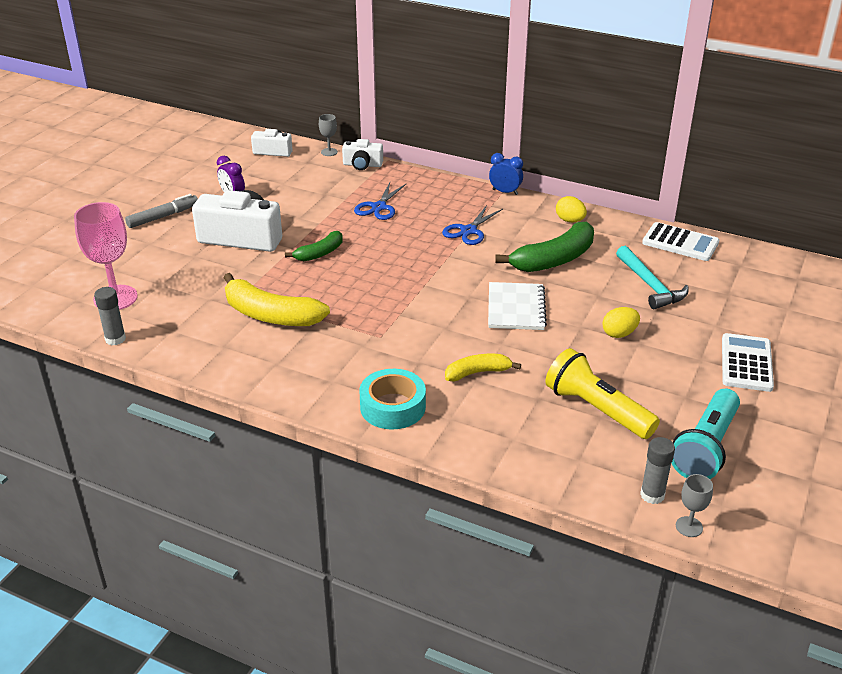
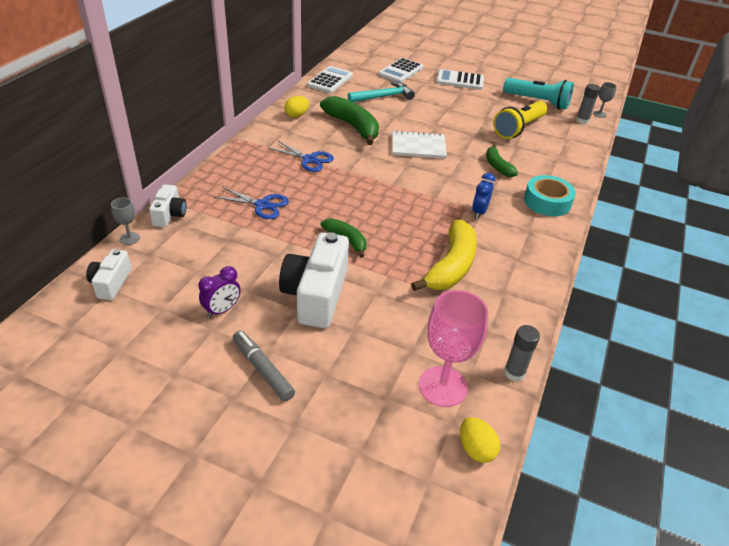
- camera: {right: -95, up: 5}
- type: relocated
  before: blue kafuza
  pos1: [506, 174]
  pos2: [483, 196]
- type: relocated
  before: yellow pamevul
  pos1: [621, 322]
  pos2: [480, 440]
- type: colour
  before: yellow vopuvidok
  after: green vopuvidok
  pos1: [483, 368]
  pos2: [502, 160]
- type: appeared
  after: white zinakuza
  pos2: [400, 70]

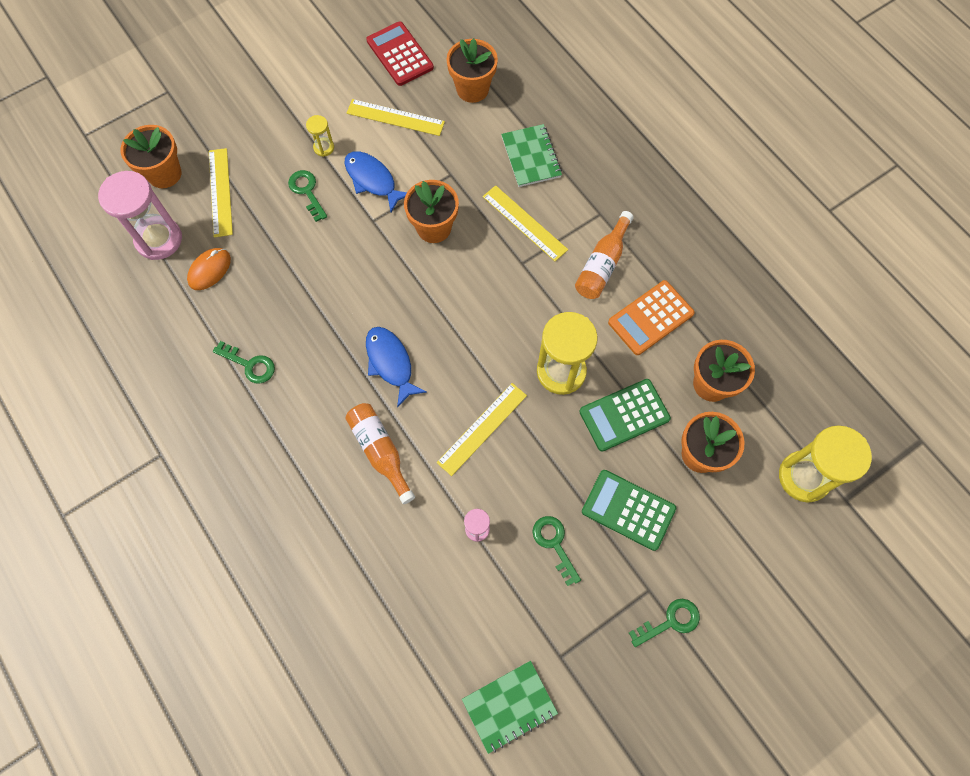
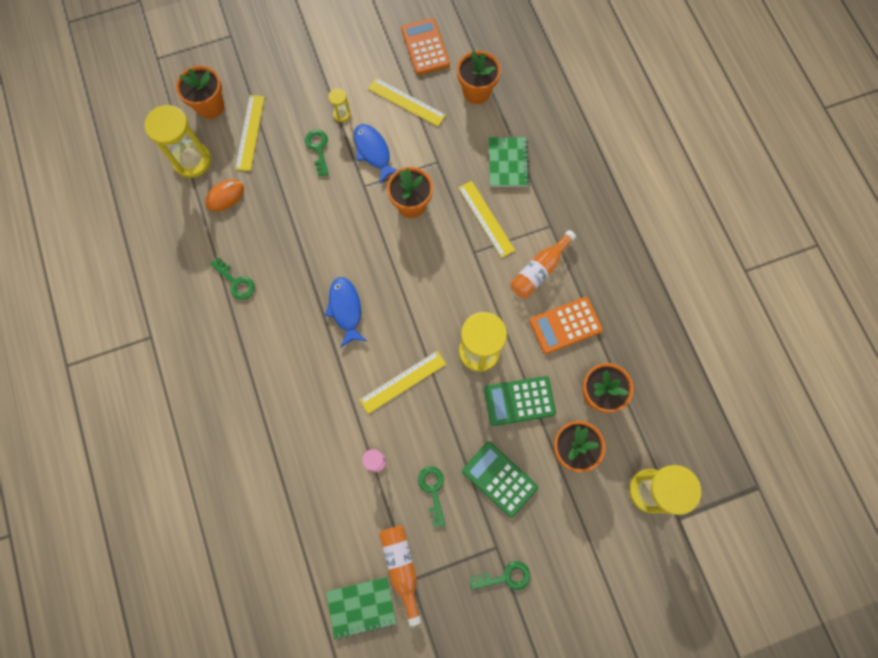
- camera: {right: 15, up: 5}
- type: colour
  before: red zinakuza
  after: orange zinakuza
  pos1: [400, 53]
  pos2: [425, 46]
- type: colour
  before: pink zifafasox
  after: yellow zifafasox
  pos1: [140, 215]
  pos2: [177, 141]
- type: relocated
  before: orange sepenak
  pos1: [380, 453]
  pos2: [400, 575]

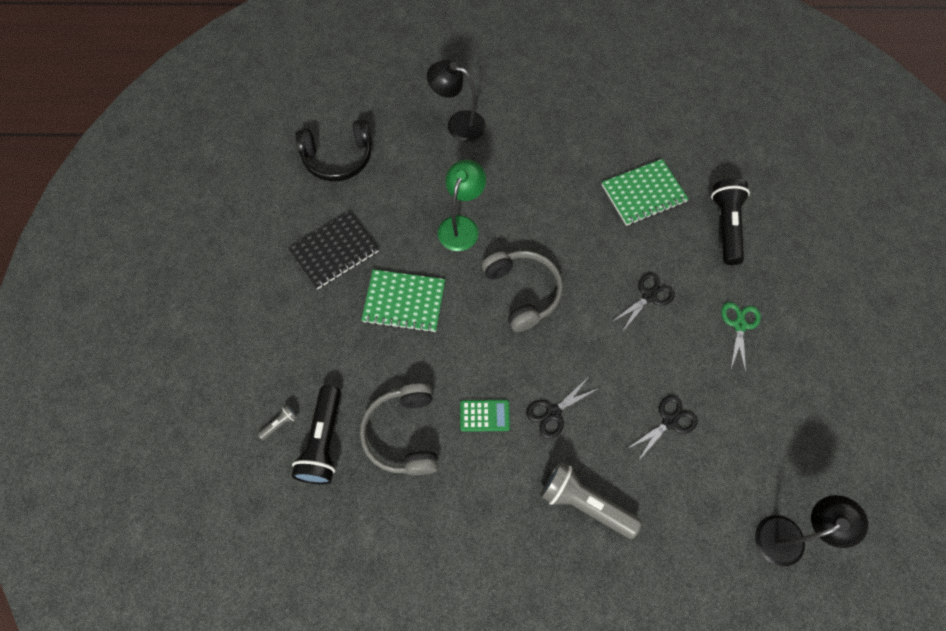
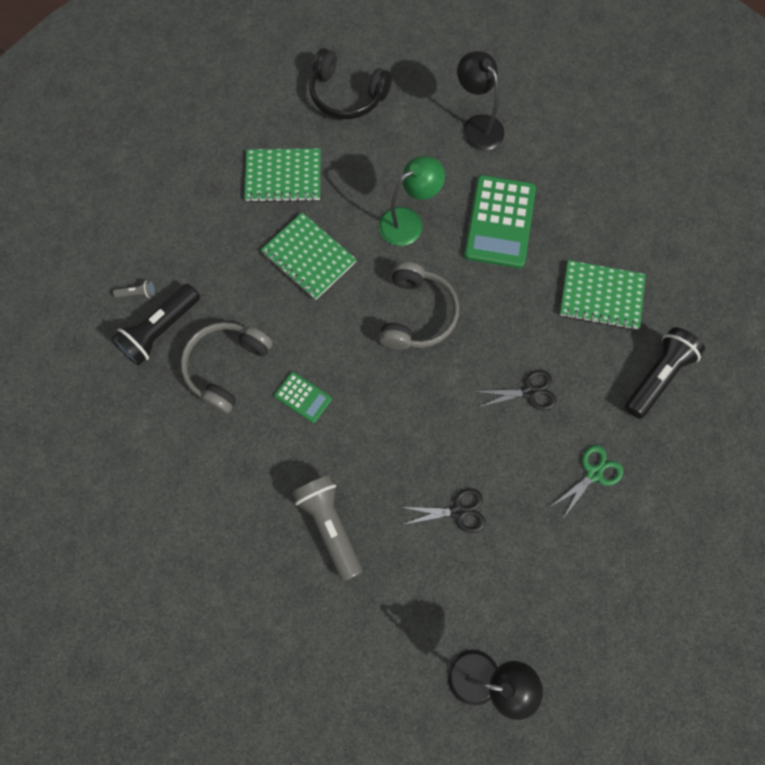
- camera: {right: 35, up: 5}
- type: colour
  before: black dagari
  after: green dagari
  pos1: [333, 250]
  pos2: [282, 175]
- type: missing
  before: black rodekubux
  pos1: [562, 408]
- type: appeared
  after: green zinakuza
  pos2: [500, 221]

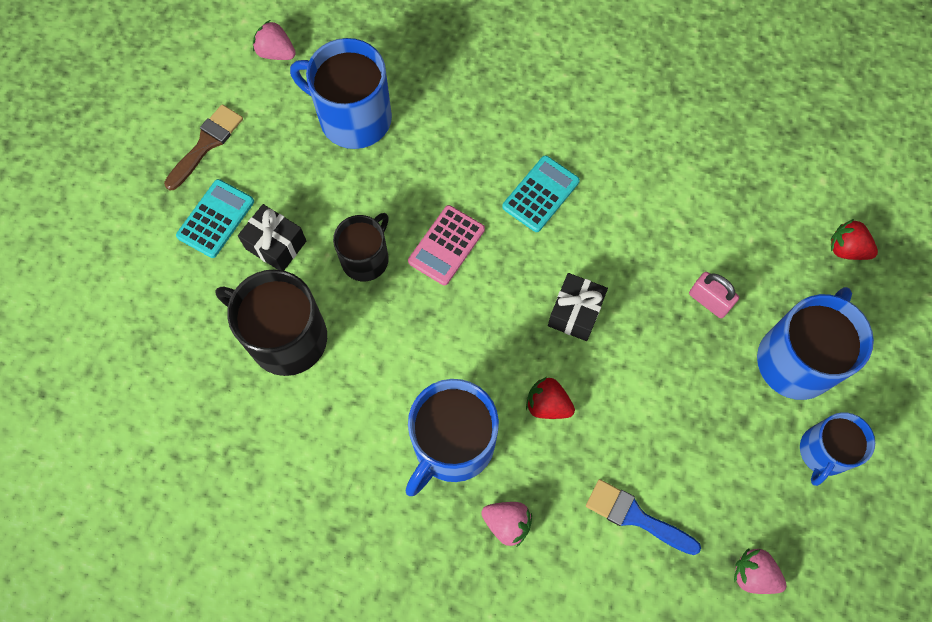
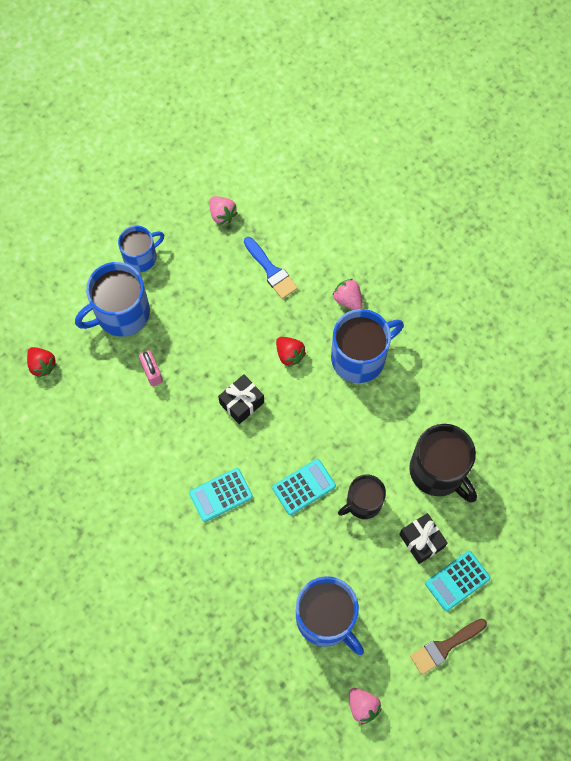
- camera: {right: -155, up: 0}
- type: colour
  before: pink zinakuza
  after: turquoise zinakuza
  pos1: [446, 245]
  pos2: [304, 487]

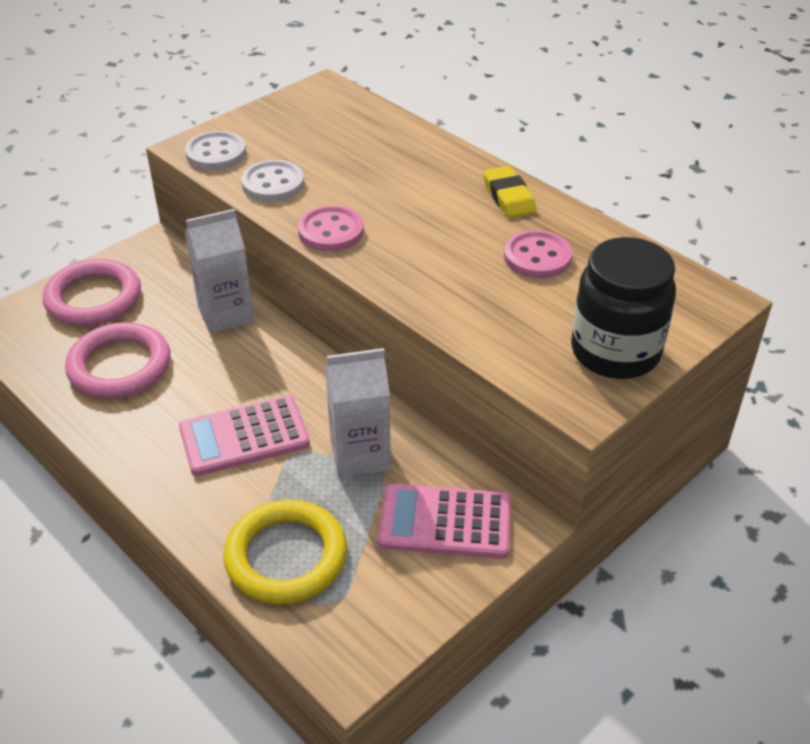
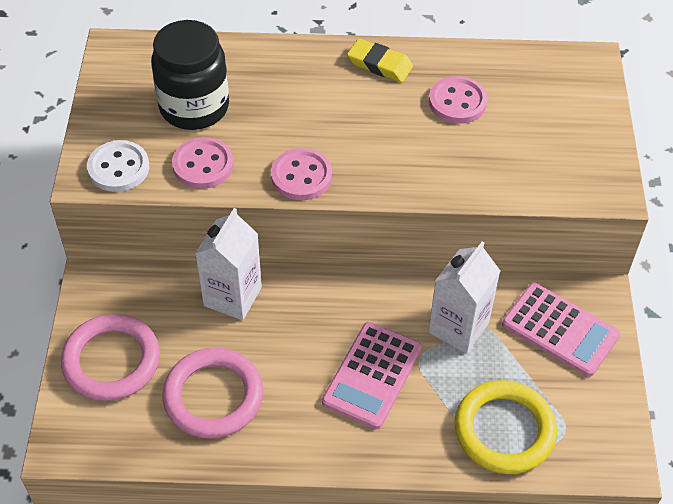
- camera: {right: -45, up: 10}
- type: colour
  before: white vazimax
  after: pink vazimax
  pos1: [272, 181]
  pos2: [203, 163]
- type: relocated
  before: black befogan
  pos1: [623, 308]
  pos2: [190, 75]
- type: spun
  before: pink zinakuza
  pos1: [444, 521]
  pos2: [561, 330]
  turn: -105

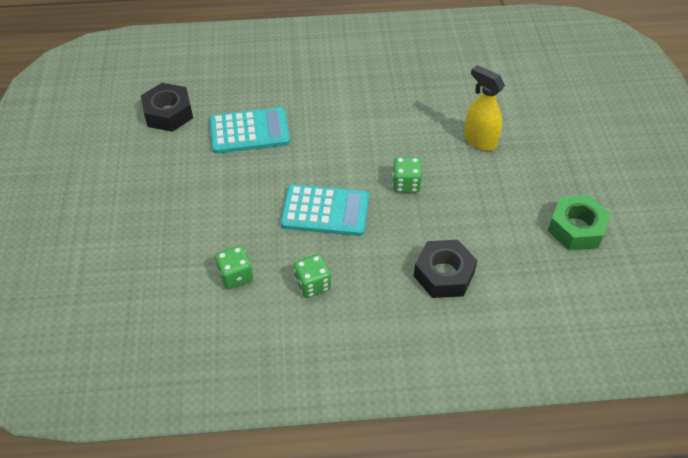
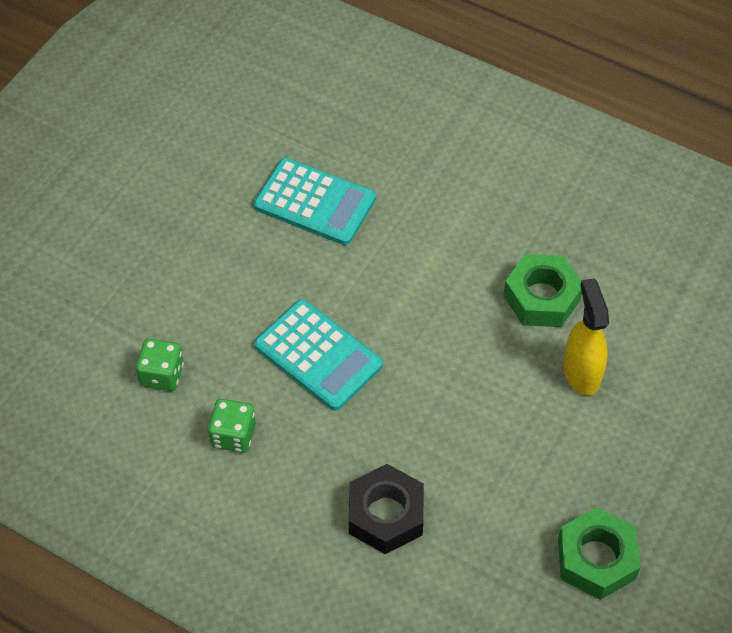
- camera: {right: 35, up: 5}
- type: missing
  before: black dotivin
  pos1: [167, 107]
- type: missing
  before: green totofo
  pos1: [407, 175]
- type: appeared
  after: green dotivin
  pos2: [542, 290]

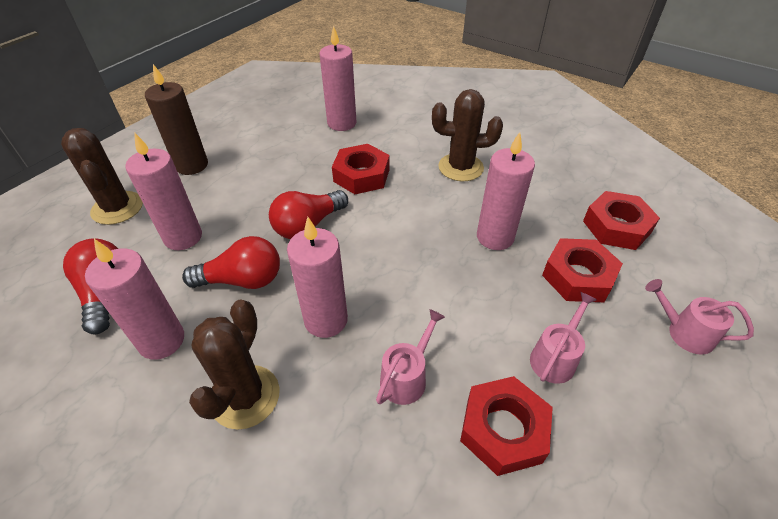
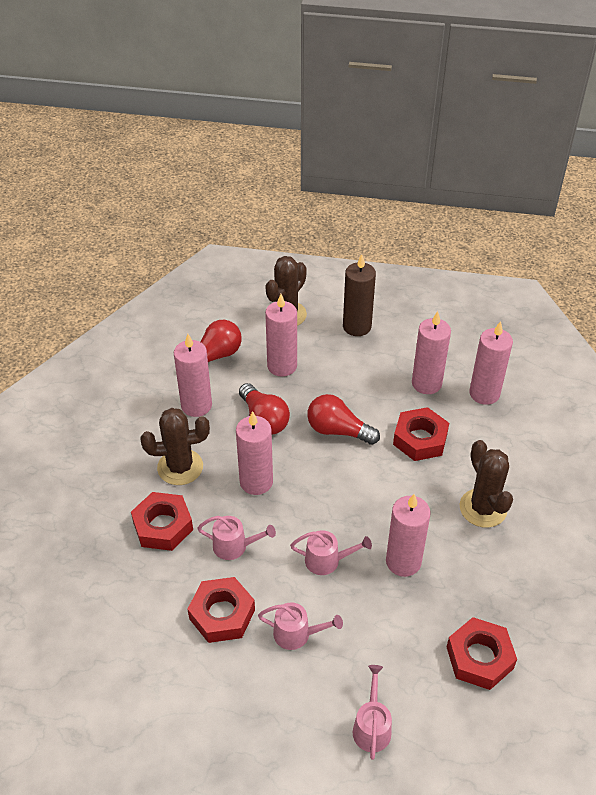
- camera: {right: 65, up: 0}
- type: relocated
  before: red dotivin
  pos1: [582, 270]
  pos2: [162, 521]
- type: appeared
  after: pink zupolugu
  pos2: [431, 352]
- type: appeared
  after: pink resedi
  pos2: [331, 552]

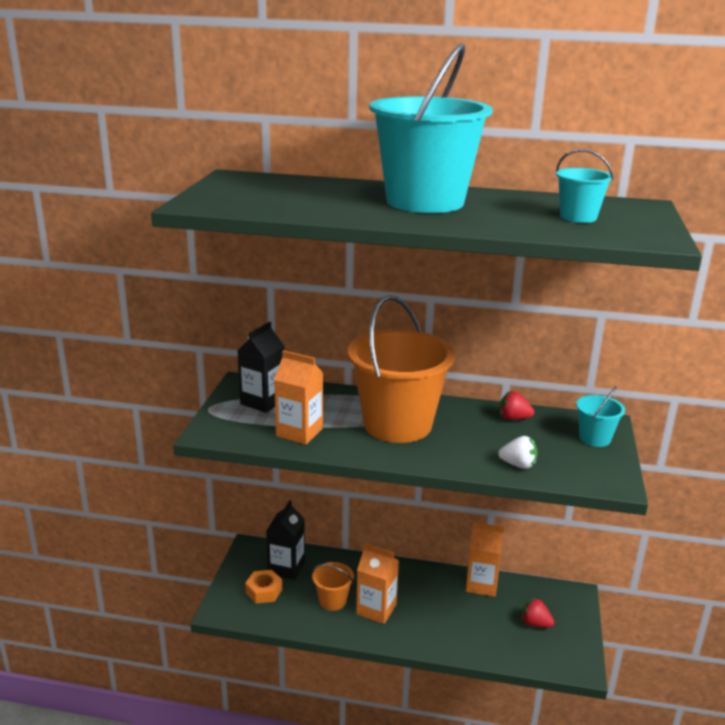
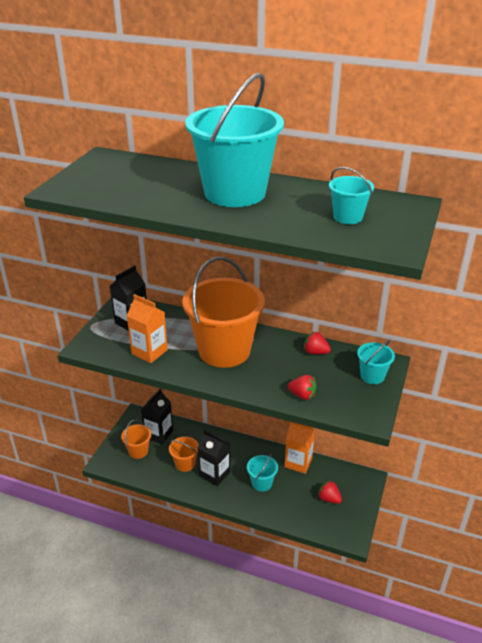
- camera: {right: 10, up: 10}
- type: colour
  before: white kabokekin
  after: red kabokekin
  pos1: [518, 452]
  pos2: [302, 387]
- type: colour
  before: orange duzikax
  after: black duzikax
  pos1: [377, 583]
  pos2: [214, 457]
- type: exchanged
  before: orange dotivin
  after: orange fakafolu
  pos1: [263, 587]
  pos2: [136, 439]
- type: appeared
  after: turquoise fakafolu
  pos2: [262, 472]

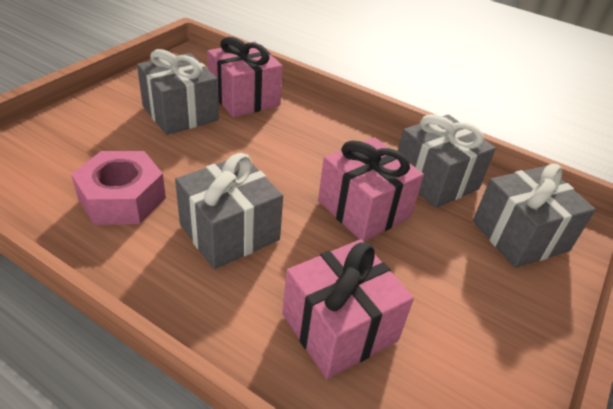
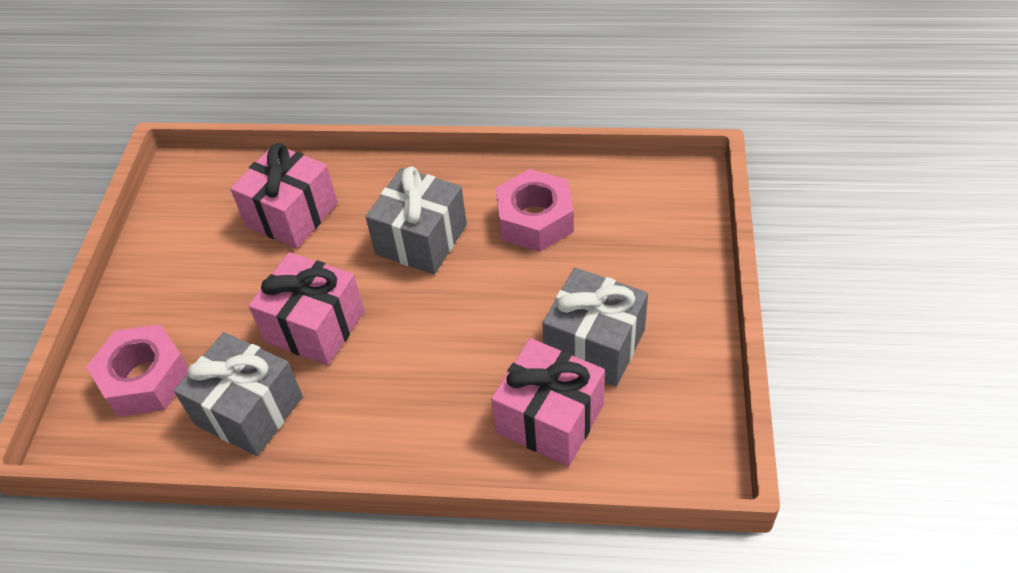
- camera: {right: 160, up: 10}
- type: exchanged
  before: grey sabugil
  after: pink dotivin
  pos1: [534, 216]
  pos2: [137, 370]

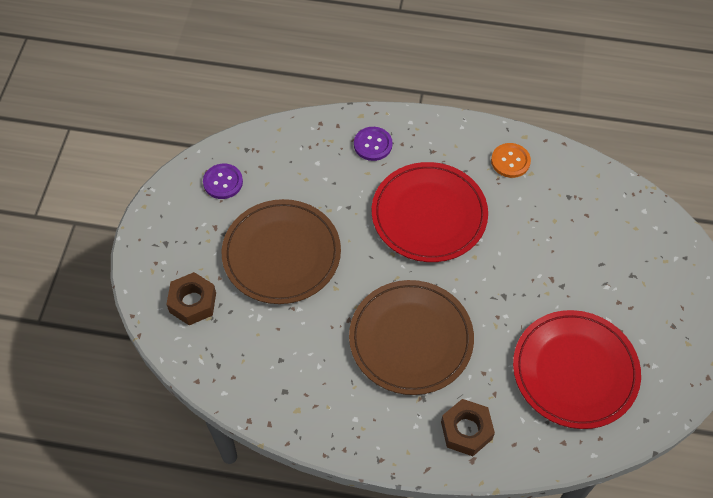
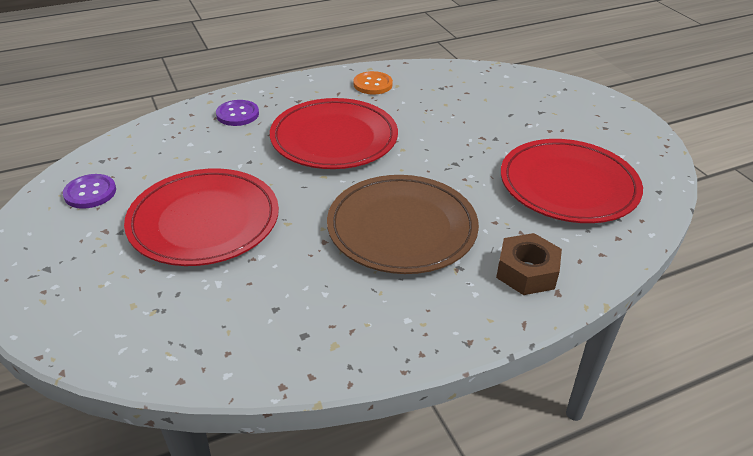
- camera: {right: -35, up: -20}
- type: colour
  before: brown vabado
  after: red vabado
  pos1: [281, 251]
  pos2: [201, 217]
- type: missing
  before: brown dotivin
  pos1: [191, 298]

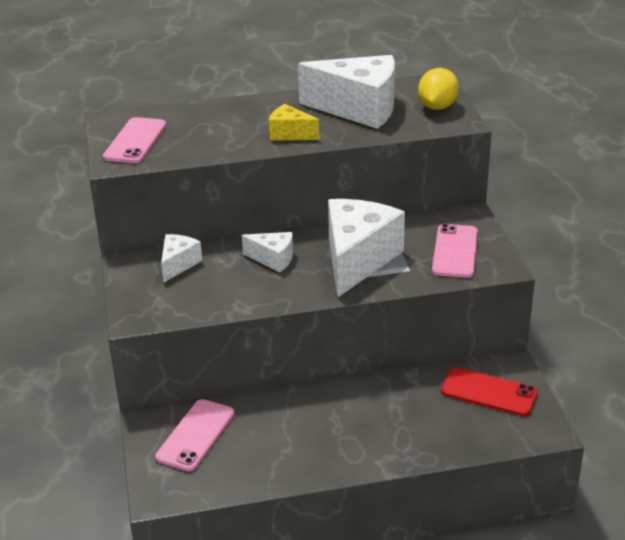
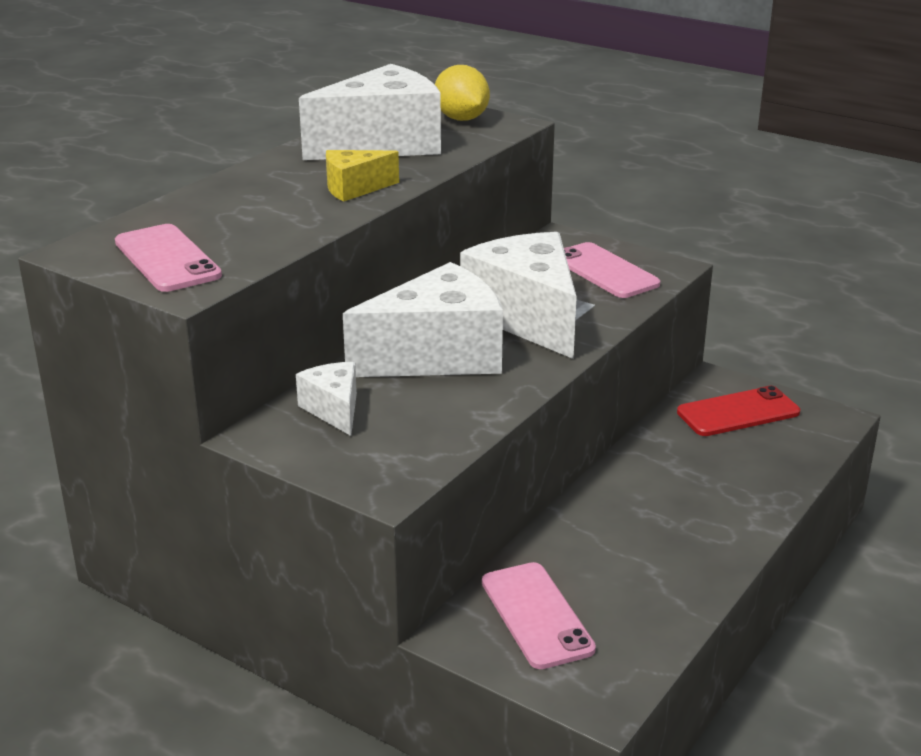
- camera: {right: -45, up: -5}
- type: size
  before: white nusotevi
  pos1: [267, 252]
  pos2: [423, 319]
  scale: 2.03

